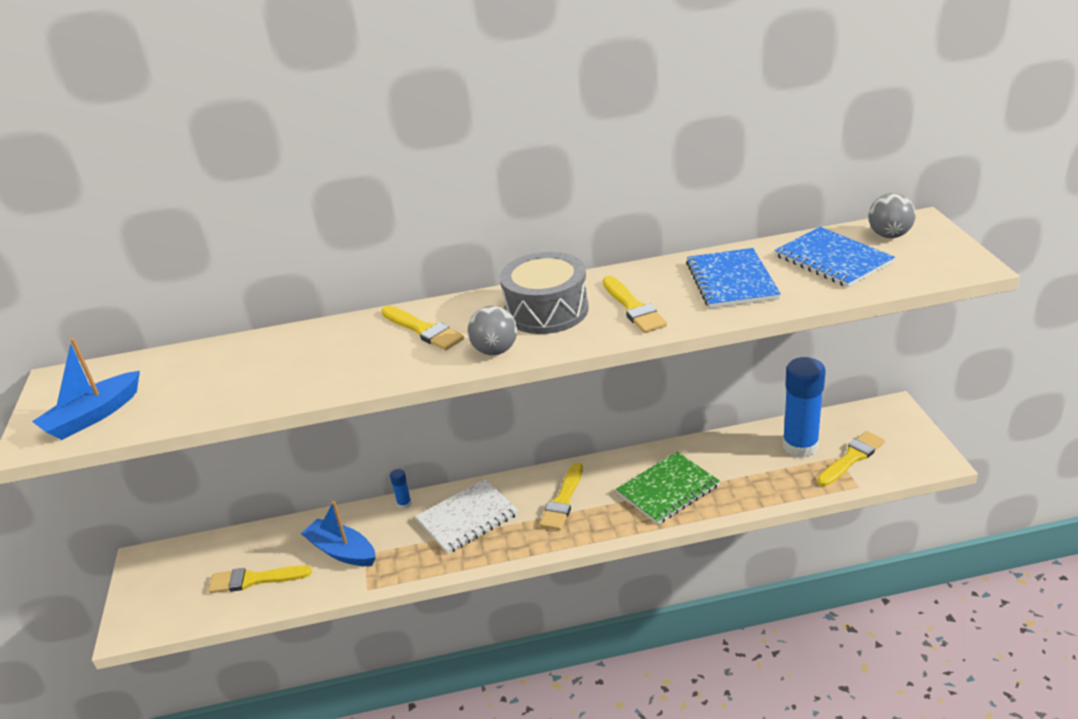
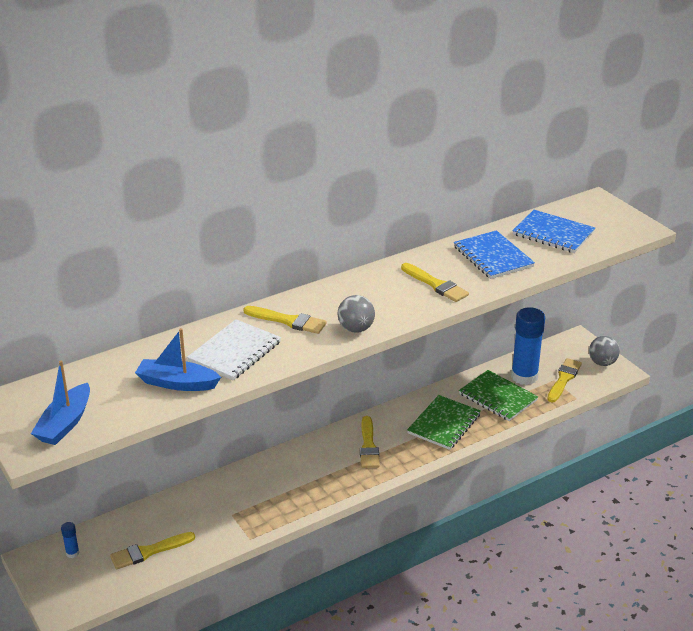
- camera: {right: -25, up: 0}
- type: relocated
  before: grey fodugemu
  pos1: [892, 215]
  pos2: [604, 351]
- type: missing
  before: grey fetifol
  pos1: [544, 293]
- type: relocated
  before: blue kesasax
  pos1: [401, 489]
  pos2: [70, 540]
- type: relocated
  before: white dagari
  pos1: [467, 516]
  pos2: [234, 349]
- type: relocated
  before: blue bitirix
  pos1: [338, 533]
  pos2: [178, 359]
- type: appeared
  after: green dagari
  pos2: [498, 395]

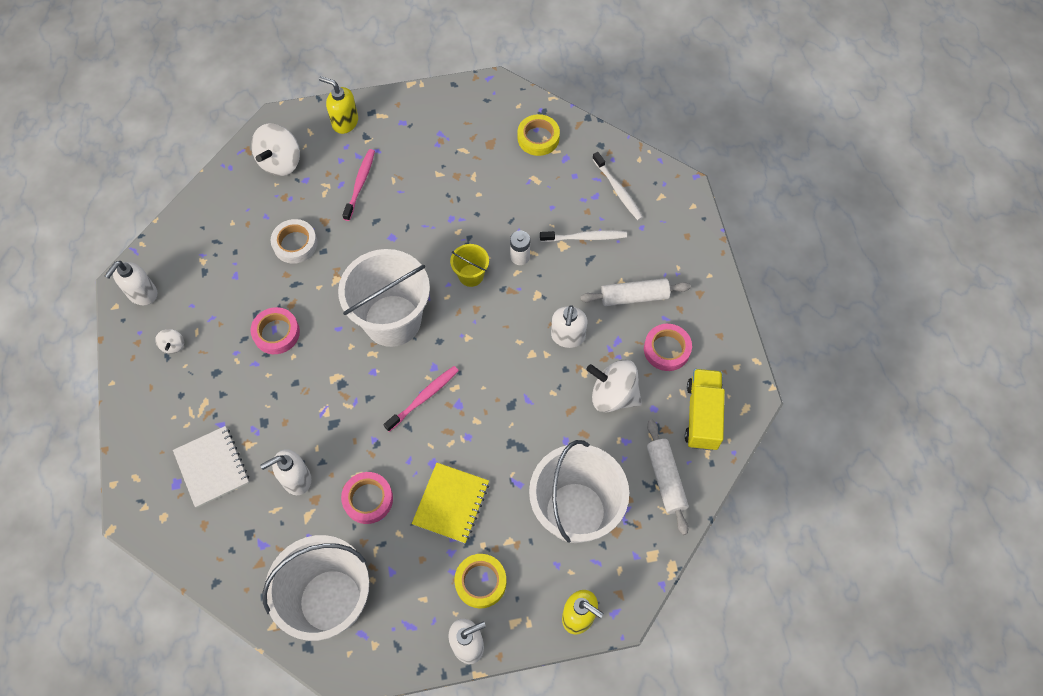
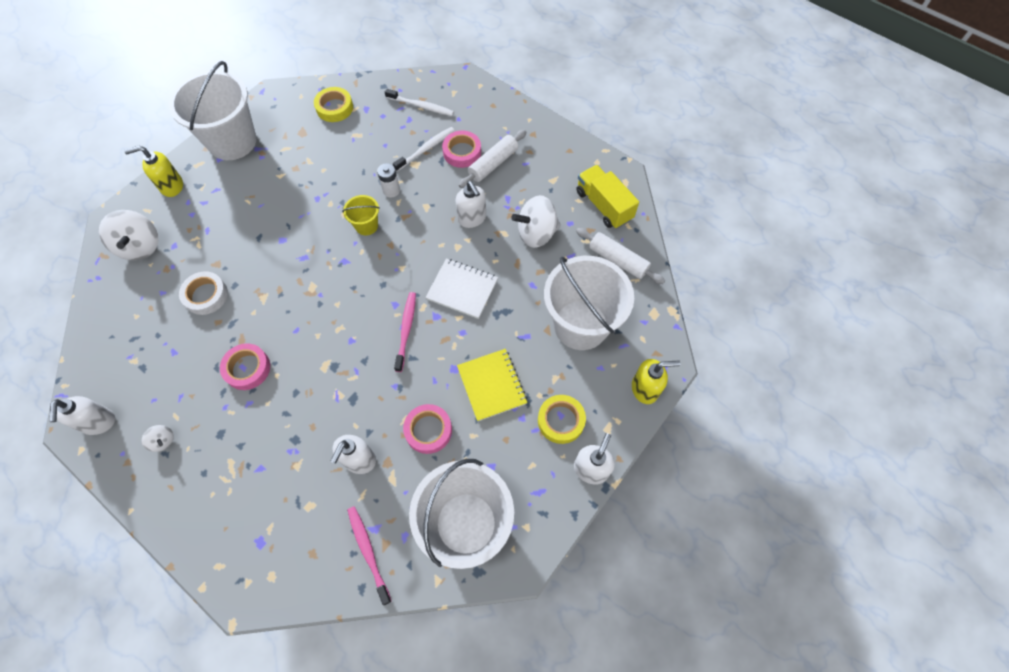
- camera: {right: -40, up: 0}
- type: relocated
  before: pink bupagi
  pos1: [358, 185]
  pos2: [369, 555]
- type: relocated
  before: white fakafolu
  pos1: [384, 298]
  pos2: [213, 110]
- type: relocated
  before: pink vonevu
  pos1: [668, 347]
  pos2: [461, 149]
- type: relocated
  before: white dagari
  pos1: [211, 467]
  pos2: [461, 288]

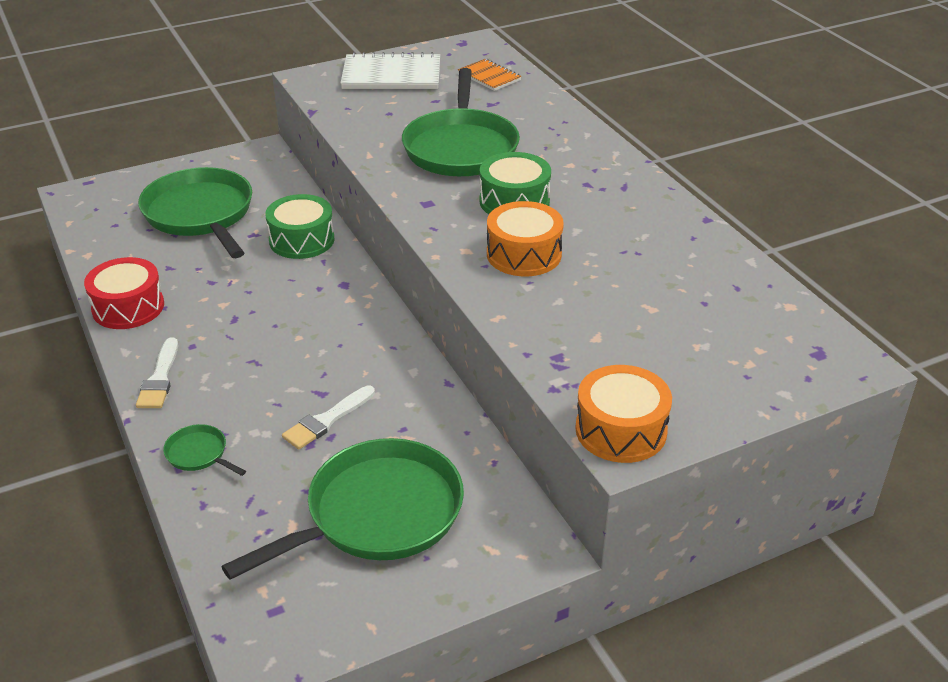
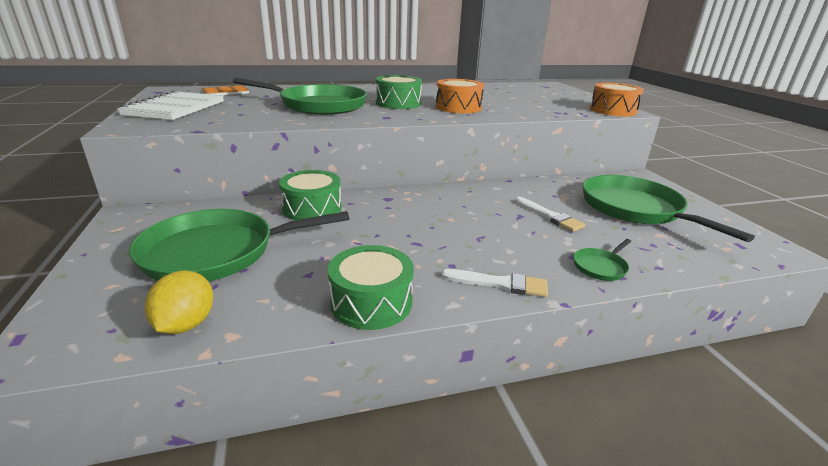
- camera: {right: -80, up: -10}
- type: colour
  before: red fetifol
  after: green fetifol
  pos1: [124, 293]
  pos2: [371, 287]
- type: appeared
  after: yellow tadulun
  pos2: [179, 302]

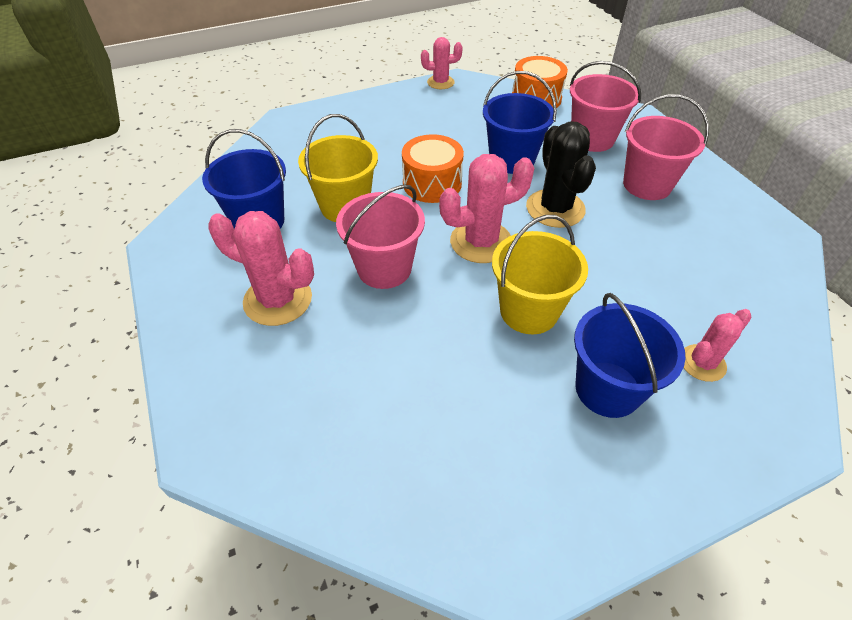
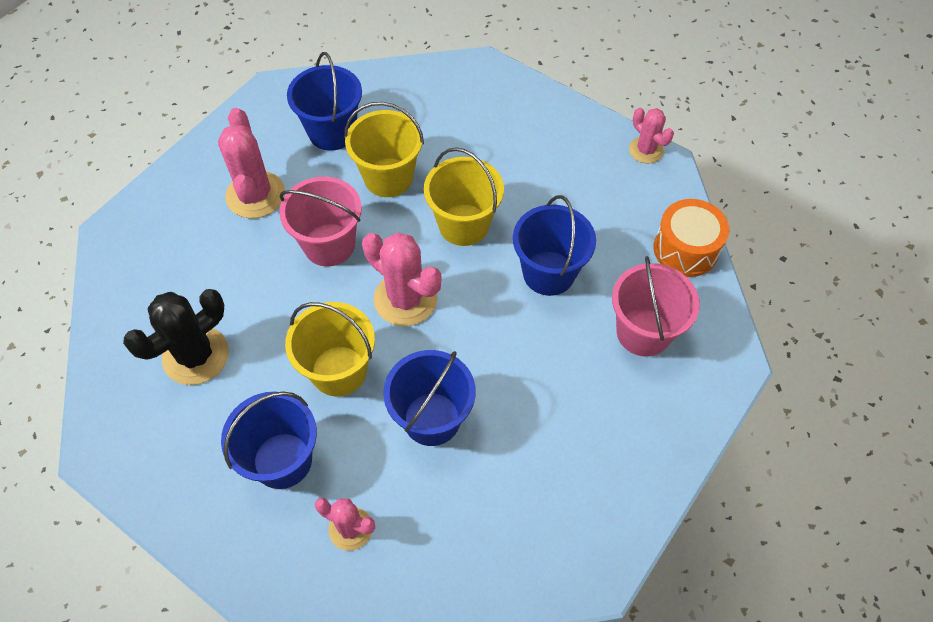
- camera: {right: 60, up: 10}
- type: missing
  before: pink fakafolu
  pos1: [666, 147]
- type: relocated
  before: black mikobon
  pos1: [561, 174]
  pos2: [176, 337]
- type: exchanged
  before: orange fetifol
  after: yellow fakafolu
  pos1: [433, 168]
  pos2: [464, 196]
- type: appeared
  after: blue fakafolu
  pos2: [429, 398]

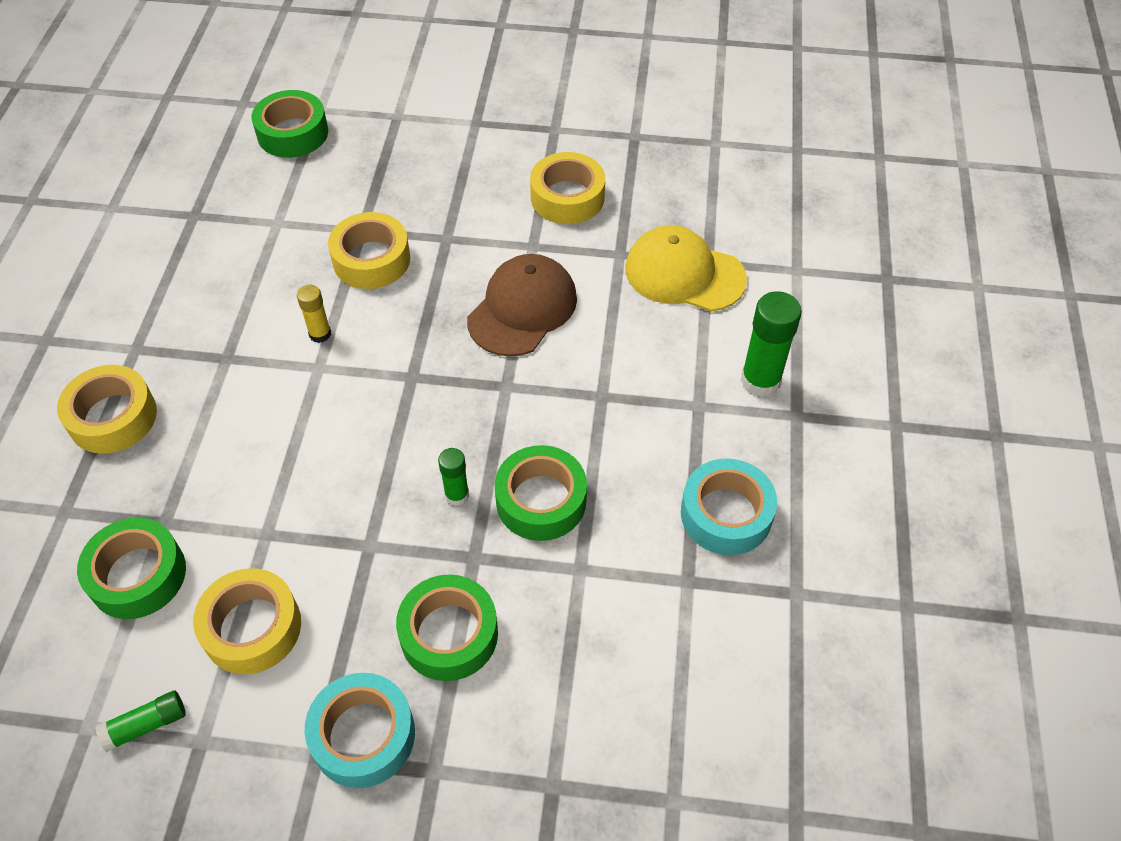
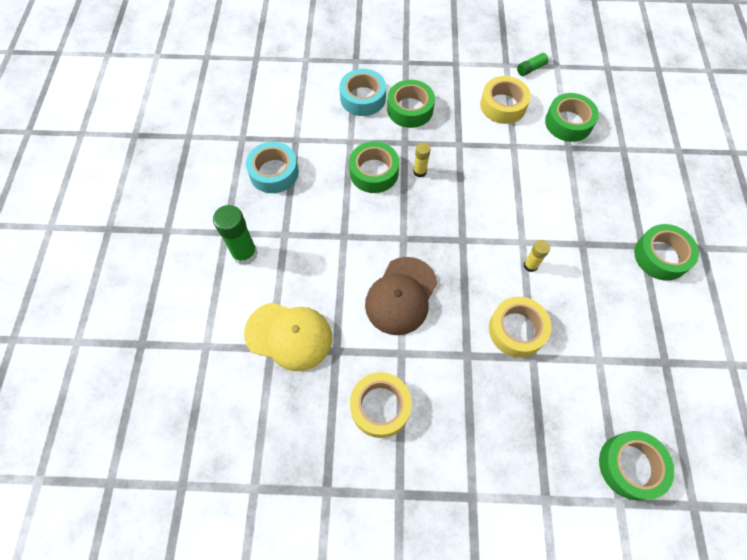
- camera: {right: 175, up: 10}
- type: missing
  before: yellow vonevu
  pos1: [107, 409]
- type: colour
  before: green kesasax
  after: yellow kesasax
  pos1: [453, 477]
  pos2: [422, 160]
- type: relocated
  before: turquoise vonevu
  pos1: [360, 730]
  pos2: [362, 92]
- type: appeared
  after: green vonevu
  pos2: [666, 252]

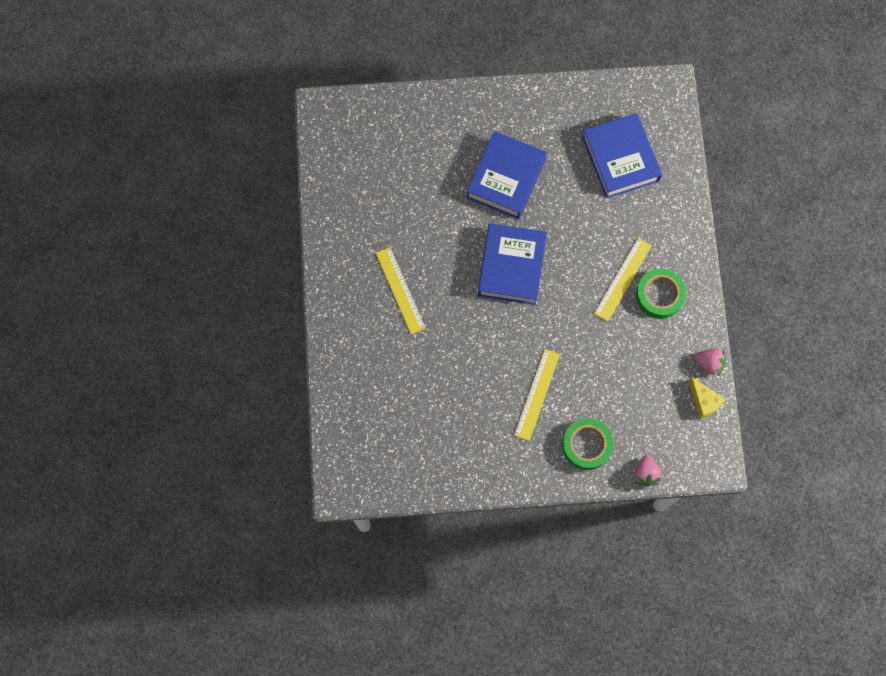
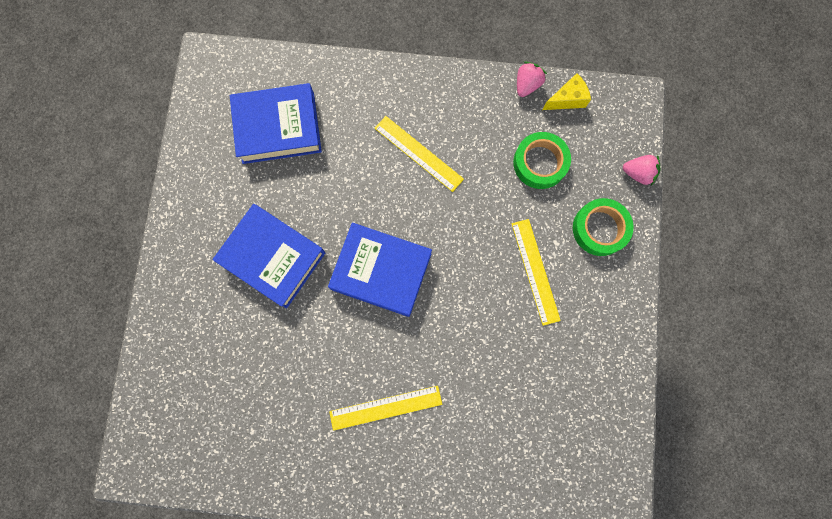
- camera: {right: -80, up: 5}
- type: relocated
  before: green vonevu
  pos1: [661, 294]
  pos2: [542, 160]
- type: spun
  before: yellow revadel
  pos1: [537, 395]
  pos2: [536, 272]
  turn: 45

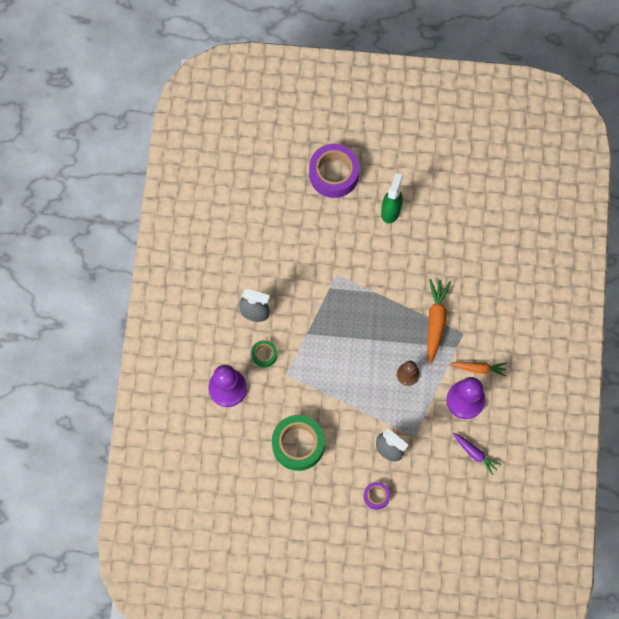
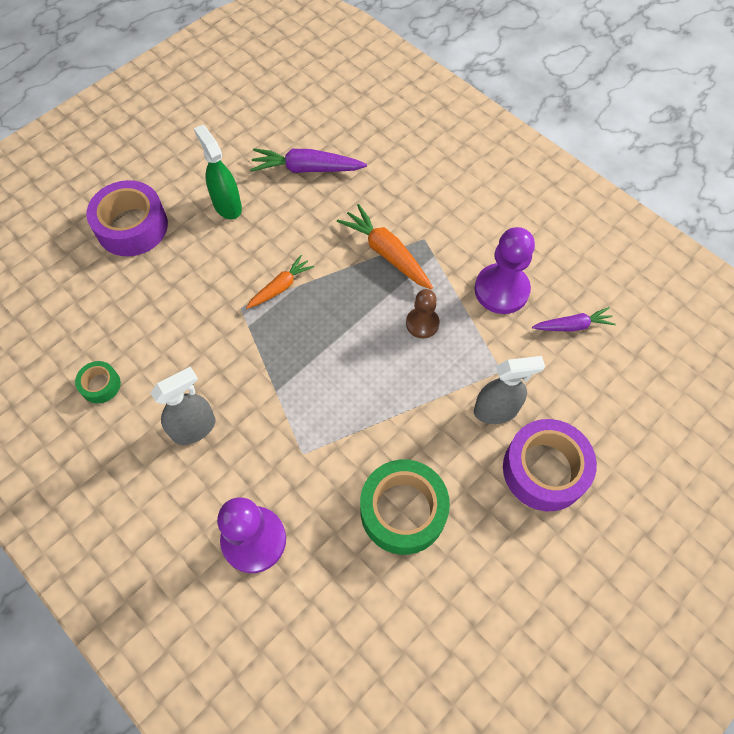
- camera: {right: -50, up: -10}
- type: relocated
  before: green vonevu
  pos1: [264, 353]
  pos2: [98, 382]
- type: relocated
  before: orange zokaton
  pos1: [479, 369]
  pos2: [280, 282]
- type: size
  before: purple vonevu
  pos1: [377, 496]
  pos2: [550, 465]
  scale: 2.02
- type: appeared
  after: purple zokaton
  pos2: [308, 160]

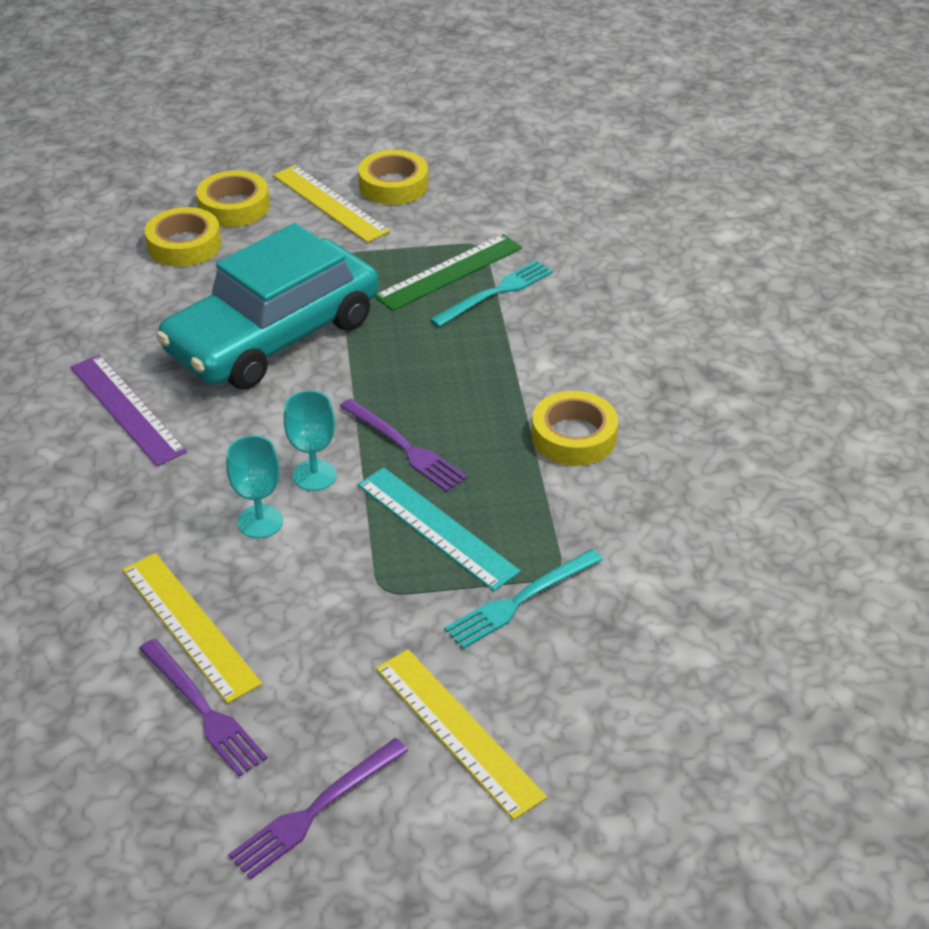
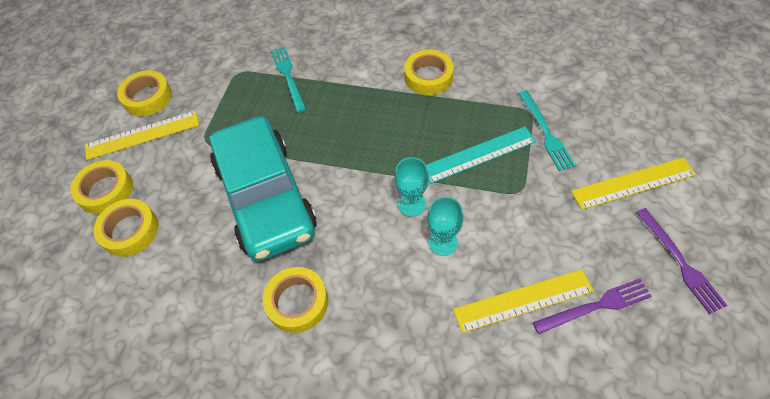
- camera: {right: -65, up: 15}
- type: missing
  before: green revadel
  pos1: [448, 272]
- type: exchanged
  before: purple revadel
  after: yellow vonevu
  pos1: [129, 410]
  pos2: [295, 300]
- type: missing
  before: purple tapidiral
  pos1: [403, 445]

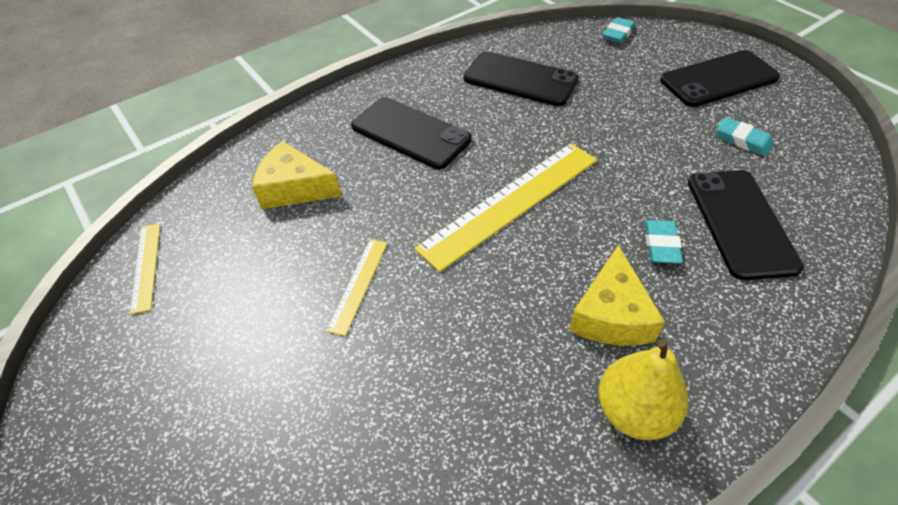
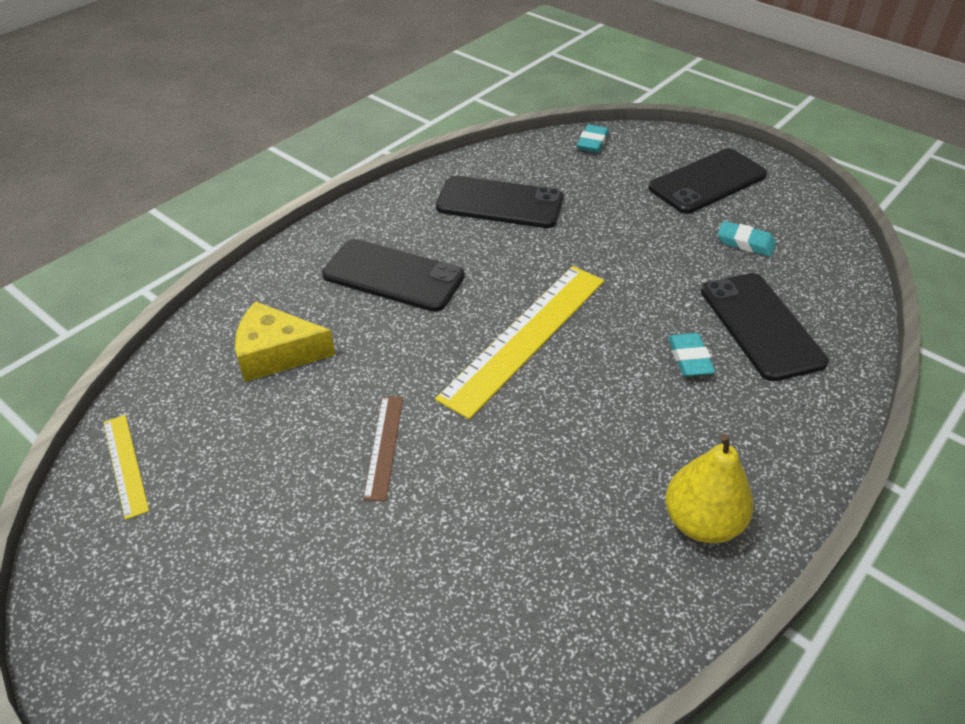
- camera: {right: -15, up: -5}
- type: colour
  before: yellow revadel
  after: brown revadel
  pos1: [356, 287]
  pos2: [383, 448]
- type: missing
  before: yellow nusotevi
  pos1: [617, 295]

